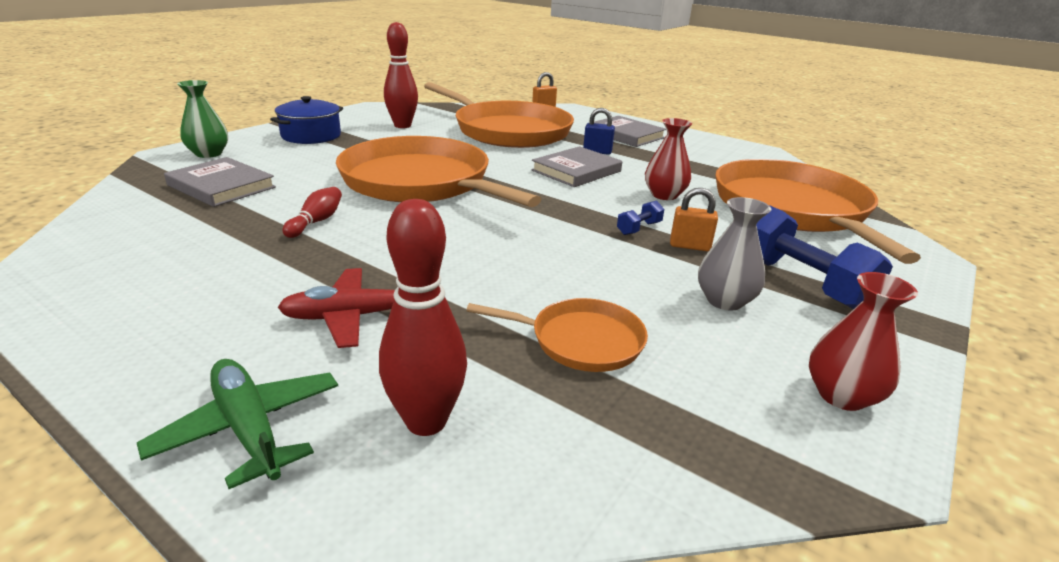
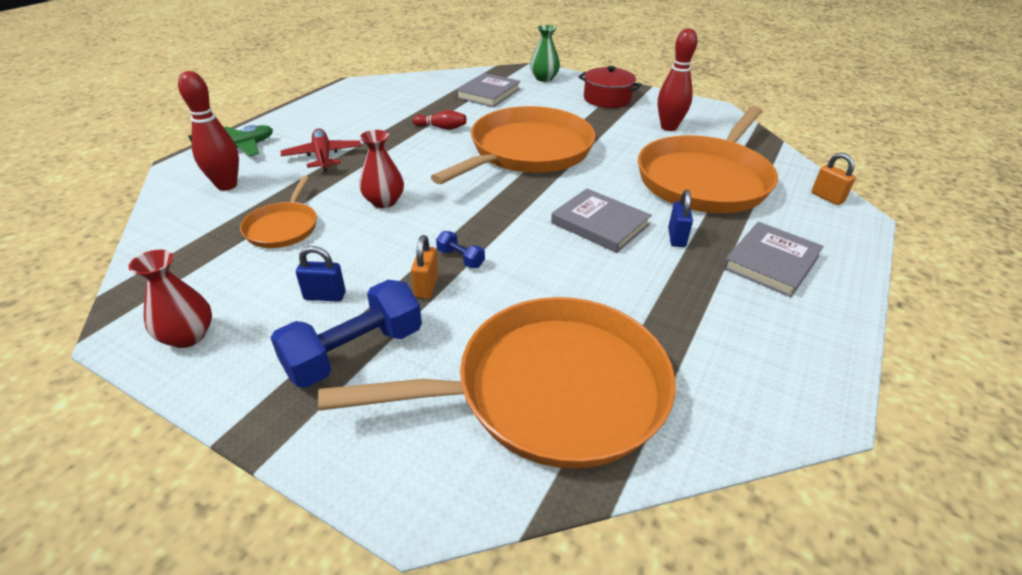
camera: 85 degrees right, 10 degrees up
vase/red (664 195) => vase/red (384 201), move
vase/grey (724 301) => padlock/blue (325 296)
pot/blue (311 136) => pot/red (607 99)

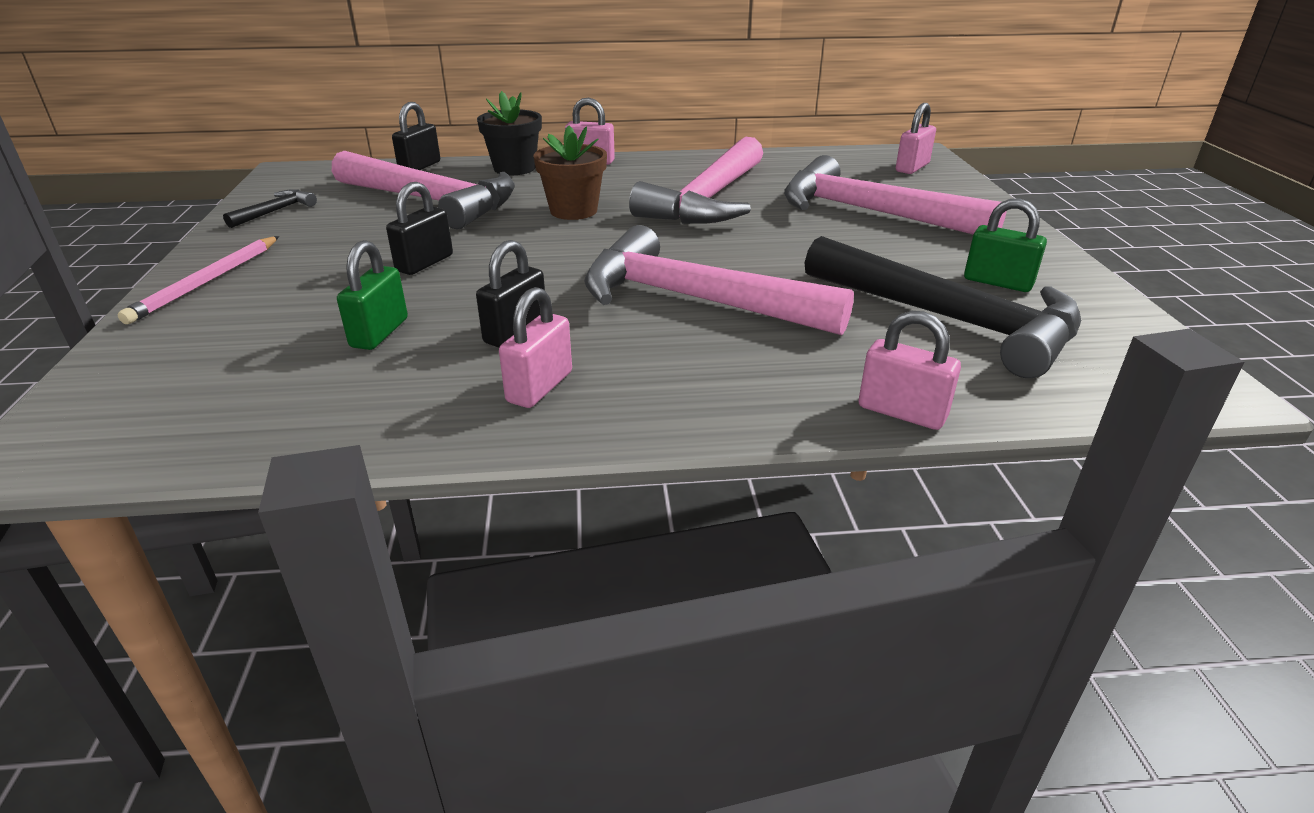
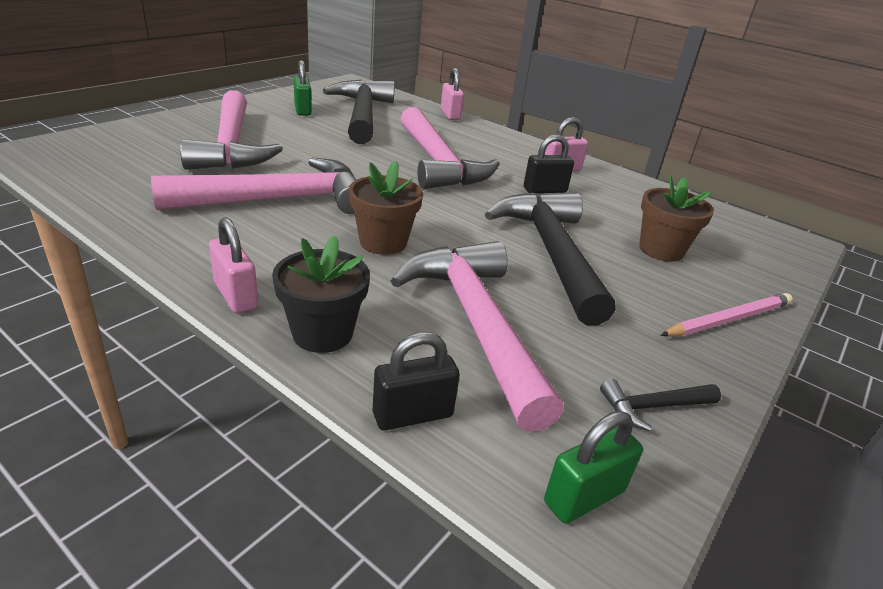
camera: 140 degrees left, 0 degrees up
padlock/pink (912 168) => nothing
nothing => flower pot/brown (661 250)
padlock/green (379 333) => padlock/green (584 496), move
padlock/black (424 263) => hammer/black (552 253)

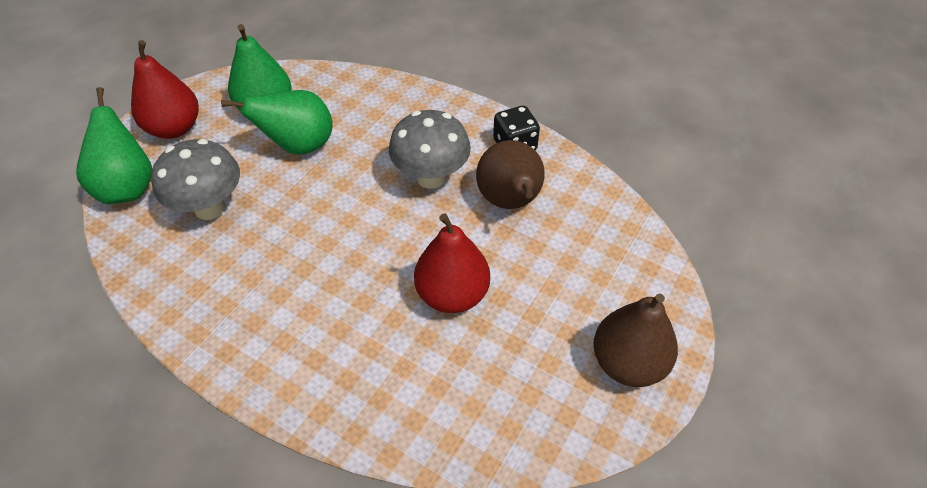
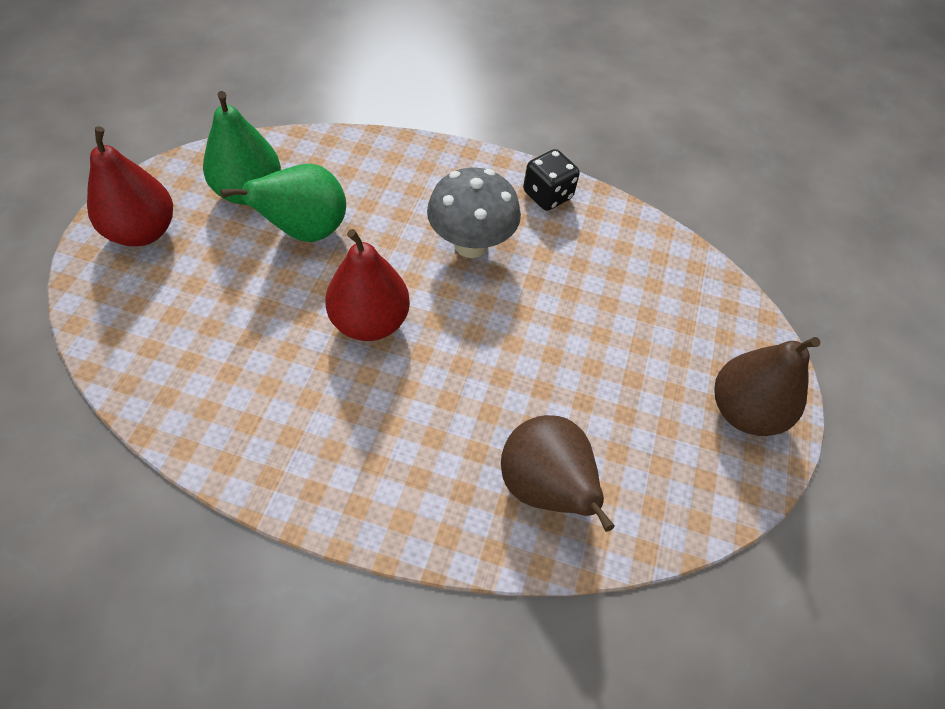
camera: 20 degrees left, 5 degrees up
pear/green (128 187) => nothing
mushroom/grey (210 208) => nothing
pear/red (452 294) => pear/red (370 322), move
pear/brown (510 201) => pear/brown (545 487), move

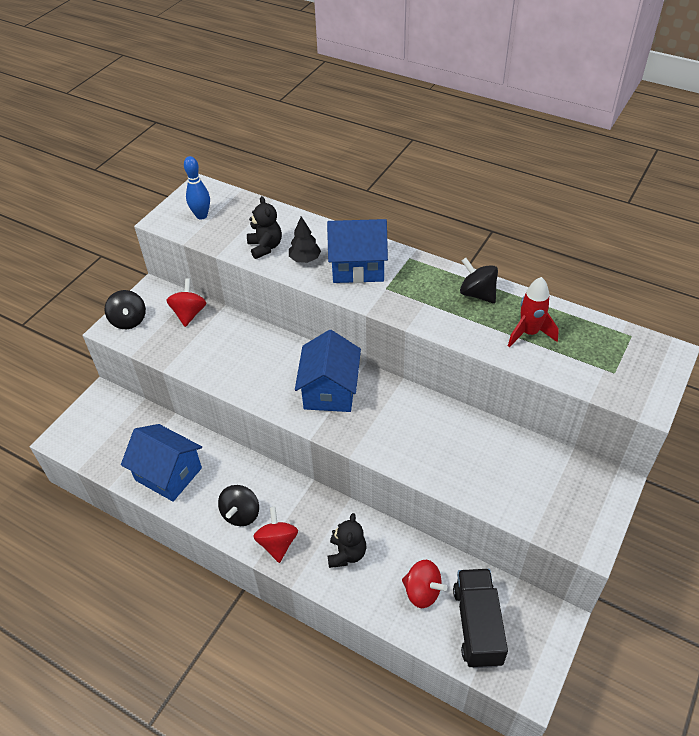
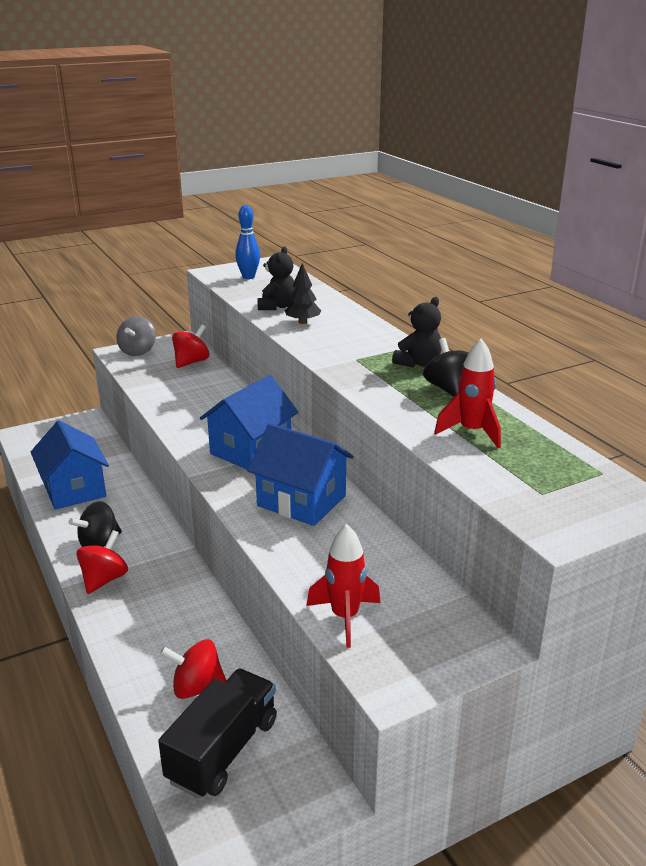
camera: 30 degrees right, 20 degrees down
nothing => rocket/red (345 617)
house/blue (358 266) => house/blue (301 501), move
teddy bear/black (346 554) => teddy bear/black (418 363), move
spinning top/black (129 320) => spinning top/grey (138 351)
spinning top/red (422 592) => spinning top/red (197 688), 120 degrees clockwise

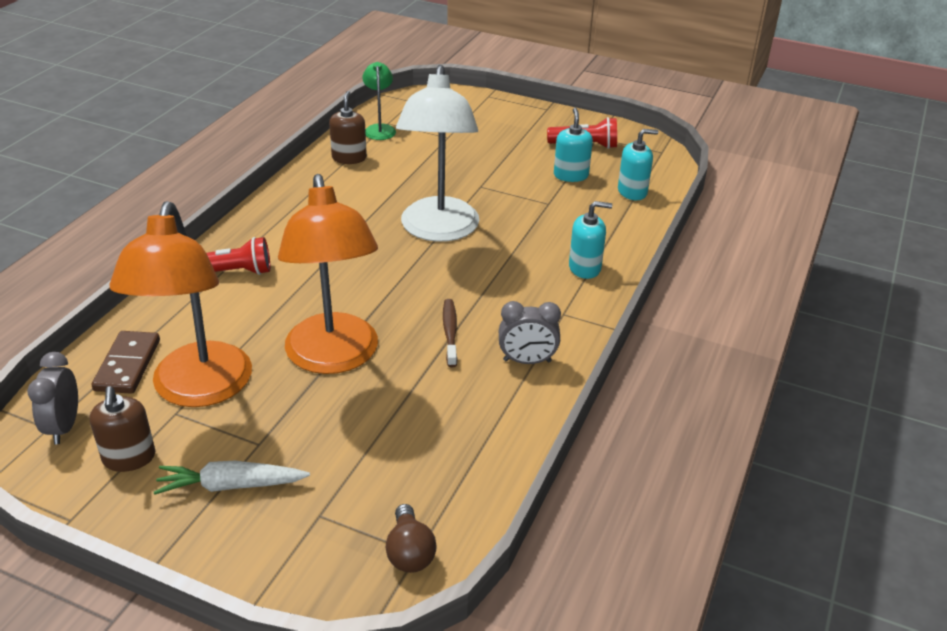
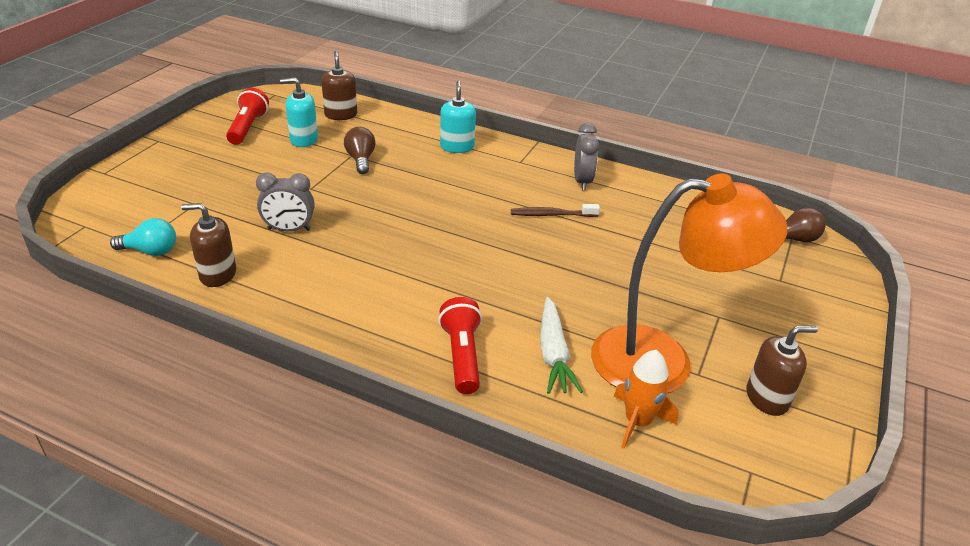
camera: 90 degrees left, 0 degrees up
lamp/orange (334 358) => nothing
lamp/white (438 230) => nothing
nothing => light bulb/brown (361 160)
clock/grey (64 427) => clock/grey (289 229), move
carrot/white (230 485) => carrot/white (553 354), move
domino/brown (128 365) => rocket/orange (638 422)
lamp/green (379 129) => light bulb/turquoise (150 251)
soap dispenser/turquoise (632 192) => soap dispenser/brown (341 115)

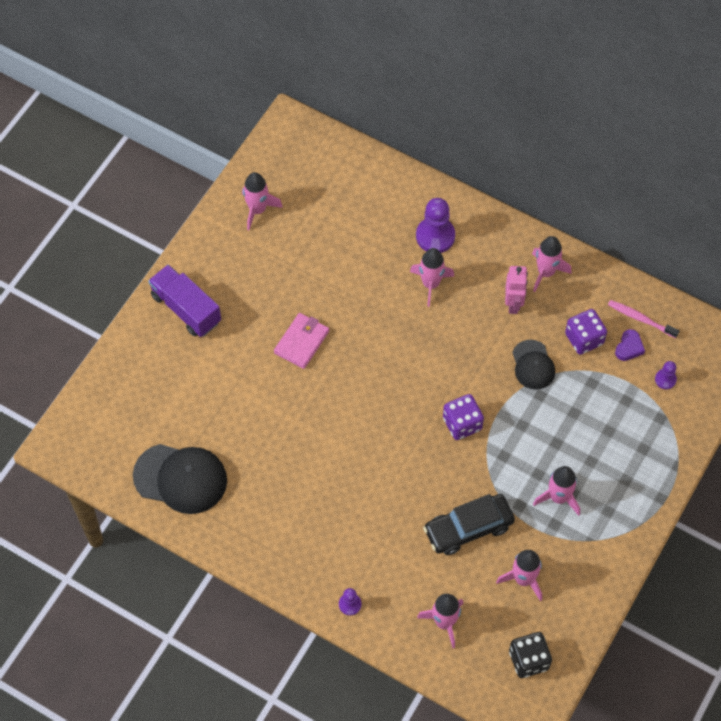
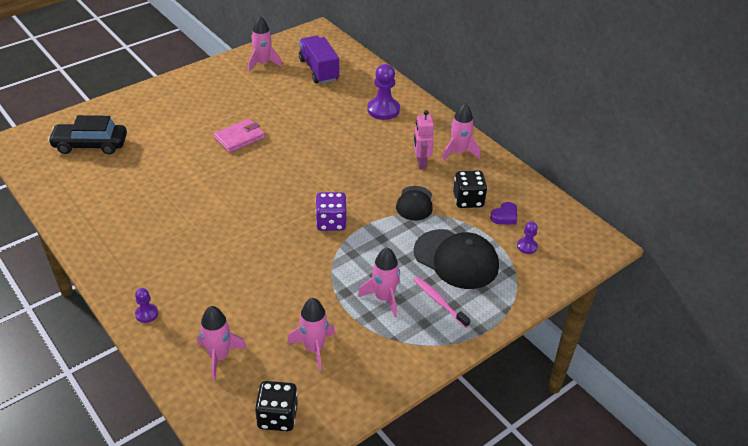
camera: 20 degrees right, 20 degrees down
rocket/pink (431 284) => nothing
cap/black (180 478) => cap/black (456 259), move
truck/purple (186 309) => truck/purple (319 70), move
car/black (468 528) => car/black (90 145), move
toothbrush/pink (640 319) => toothbrush/pink (439 301), move
dice/purple (584 339) => dice/black (468 200)
robot/pink (513 304) => robot/pink (421 163), 150 degrees clockwise

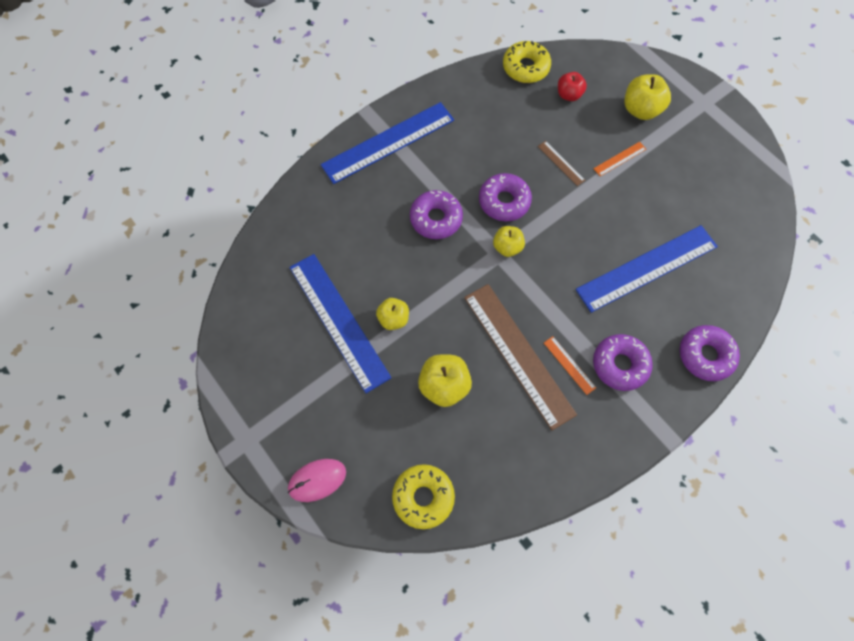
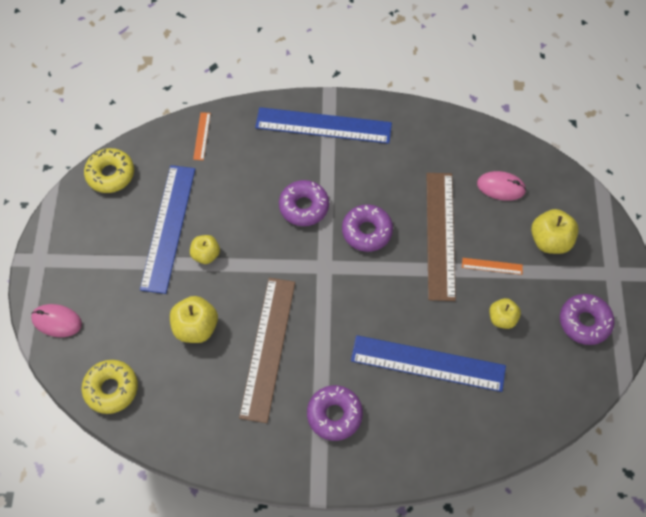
camera: 40 degrees right, 5 degrees down
apple/yellow (507 247) => apple/yellow (502 318), move
donut/yellow (525 67) => donut/yellow (110 174), move
ruler/orange (569 365) => ruler/orange (202 136), move
donut/purple (705 355) => donut/purple (584 322), move
apple/red (569 95) => mouse/pink (501 187)
ruler/brown (561 163) => ruler/brown (440 235), x2.41

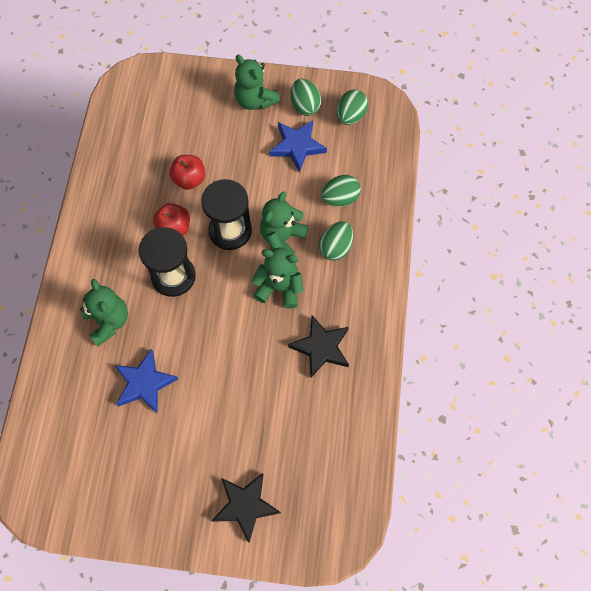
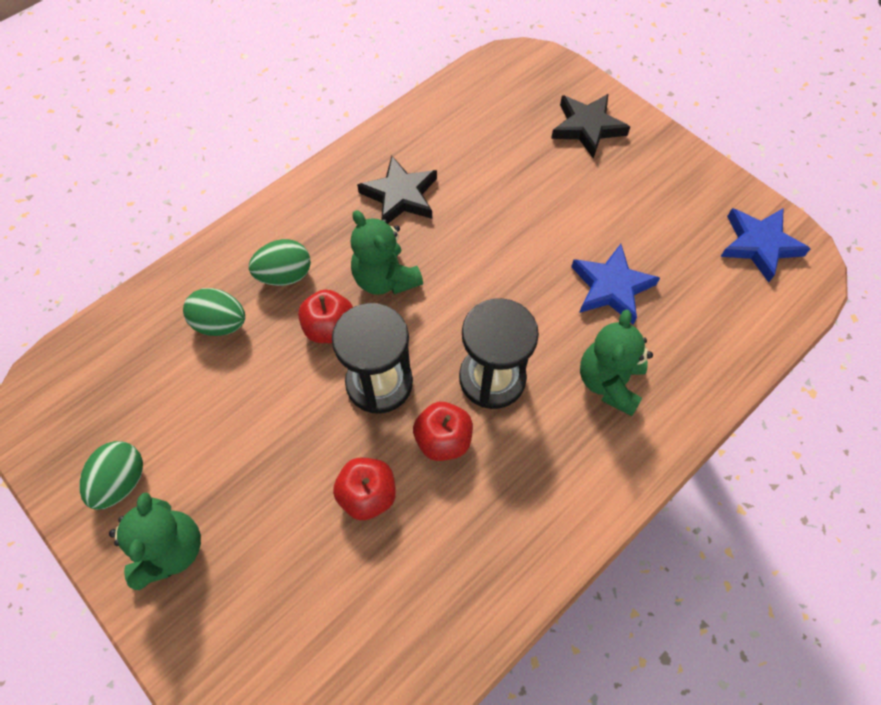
camera: 140 degrees left, 5 degrees down
egg/green (350 116) => nothing
star/blue (297 146) => star/blue (759 245), move
teddy bear/green (282 238) => apple/red (329 328)

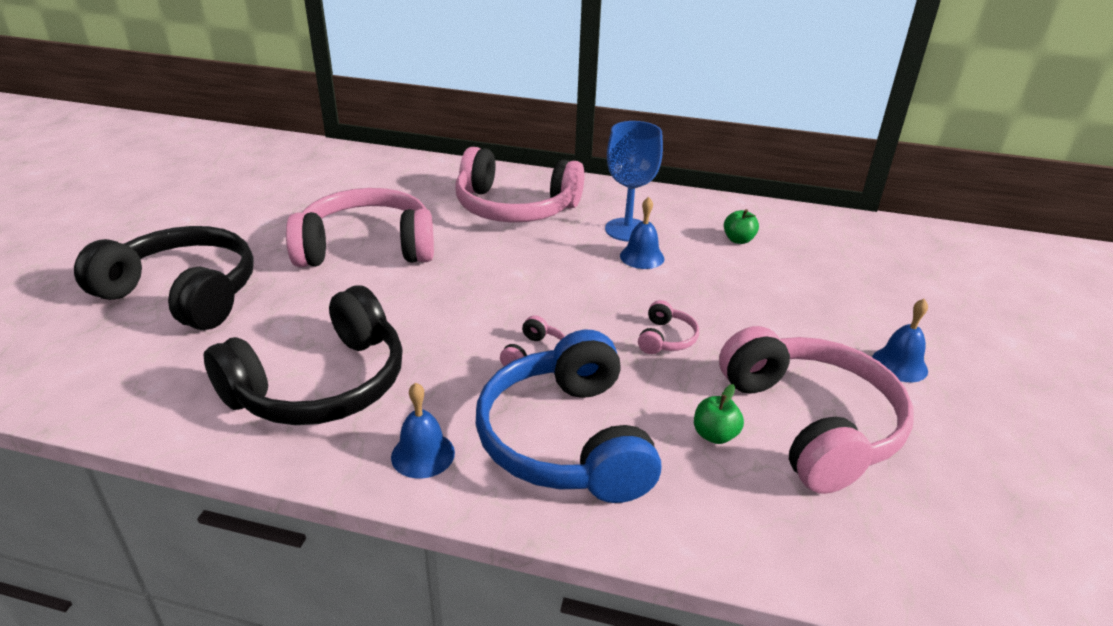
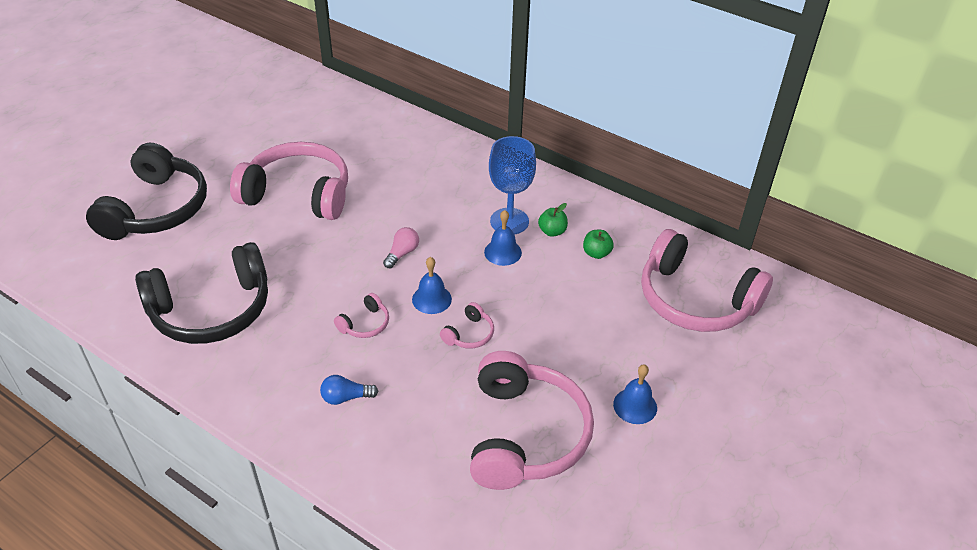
camera: 20 degrees right, 10 degrees up
nothing => light bulb/pink (402 253)
bell/blue (423 454) => bell/blue (431 299), move
headphones/pink (515 207) => headphones/pink (695 299), move
apple/green (714 435) => apple/green (552 231), move
headphones/blue (566 440) => light bulb/blue (346 397)
headphones/black (183 294) => headphones/black (156 209), 60 degrees clockwise

